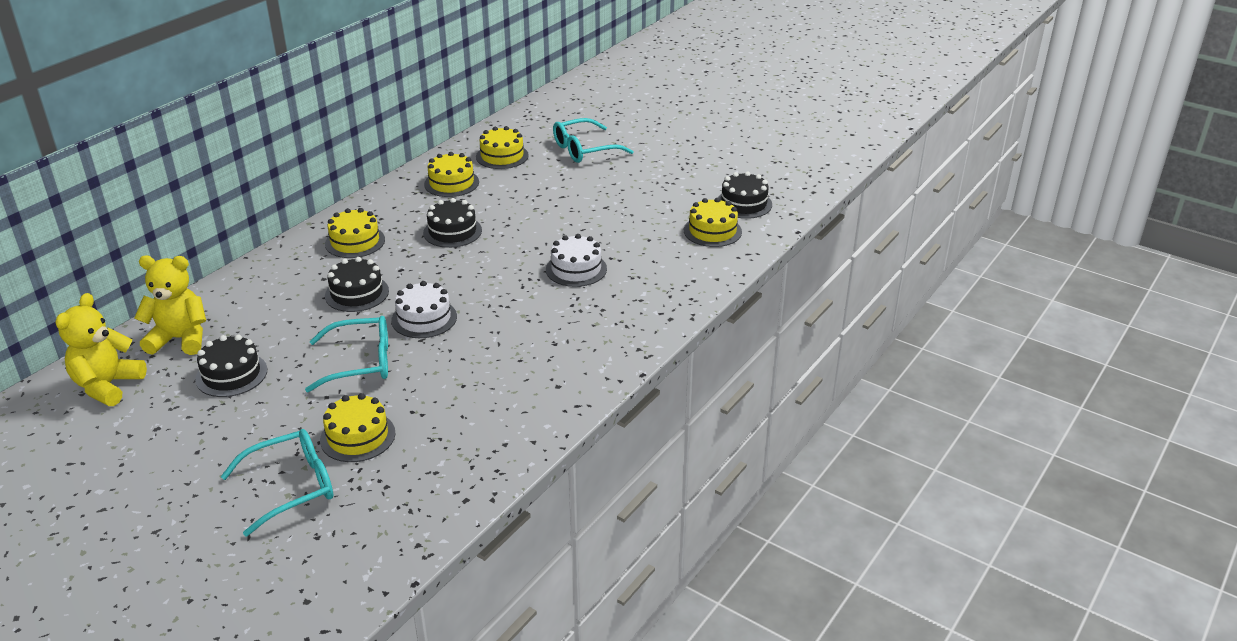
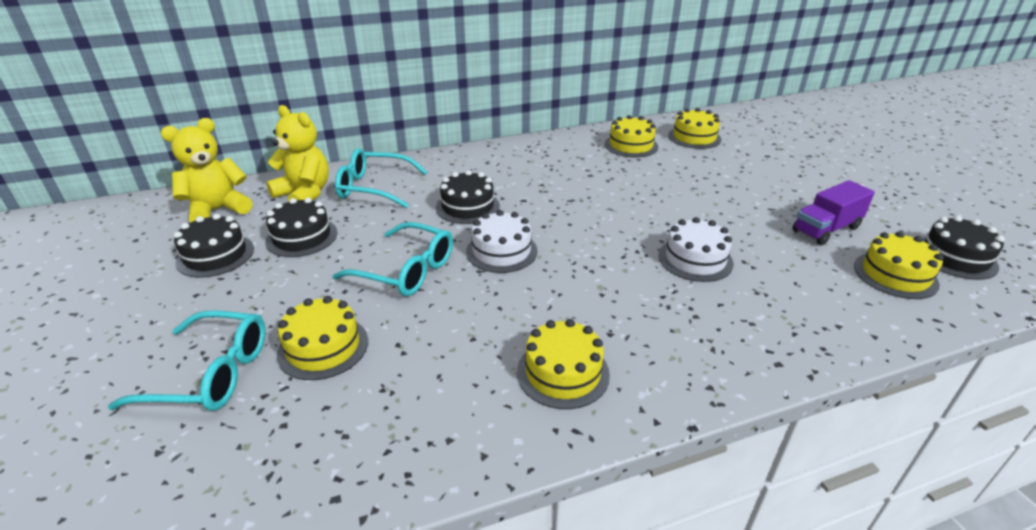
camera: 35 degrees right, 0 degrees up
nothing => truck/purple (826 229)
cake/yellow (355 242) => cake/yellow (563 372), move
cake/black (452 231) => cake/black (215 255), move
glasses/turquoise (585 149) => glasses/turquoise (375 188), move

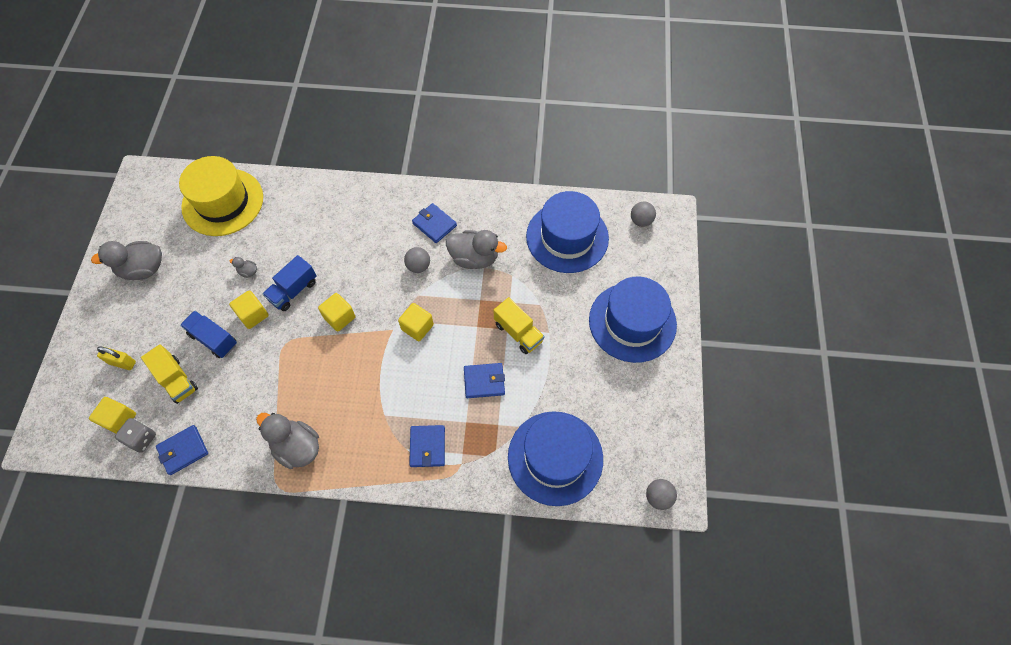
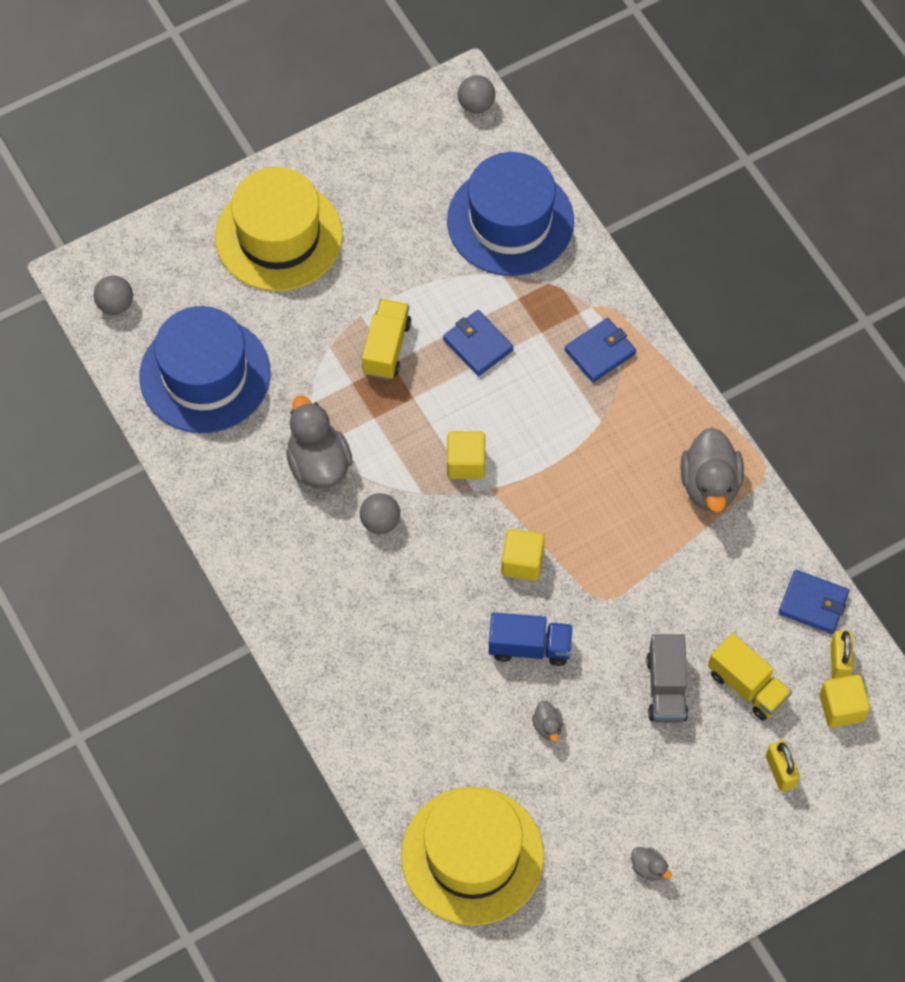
camera: 125 degrees left, 0 degrees up
cube/yellow (253 315) => nothing
wallet/blue (434 224) => nothing
dice/grey (142 438) => padlock/yellow (839 662)
truck/blue (213 339) => truck/grey (666 688)
hat/blue (632 322) => hat/yellow (279 236)
truck/yellow (176 380) => truck/yellow (747 686), 120 degrees clockwise
duck/grey (143 269) => duck/grey (648 868), x0.45

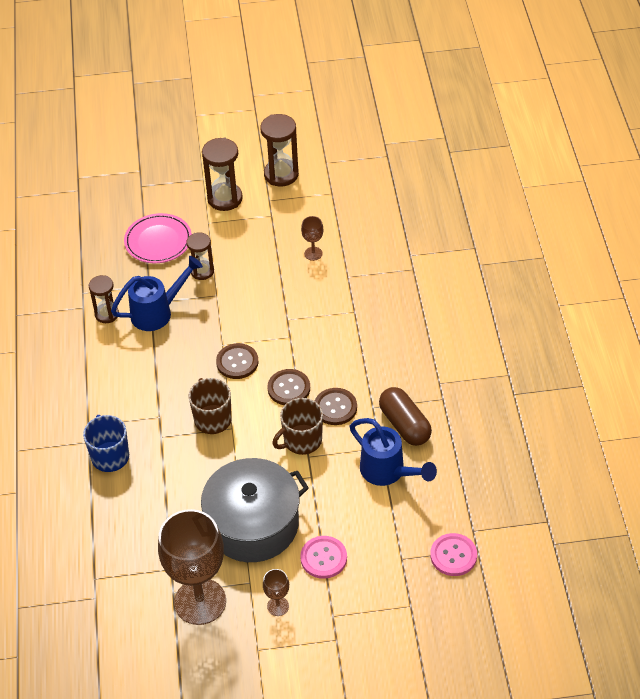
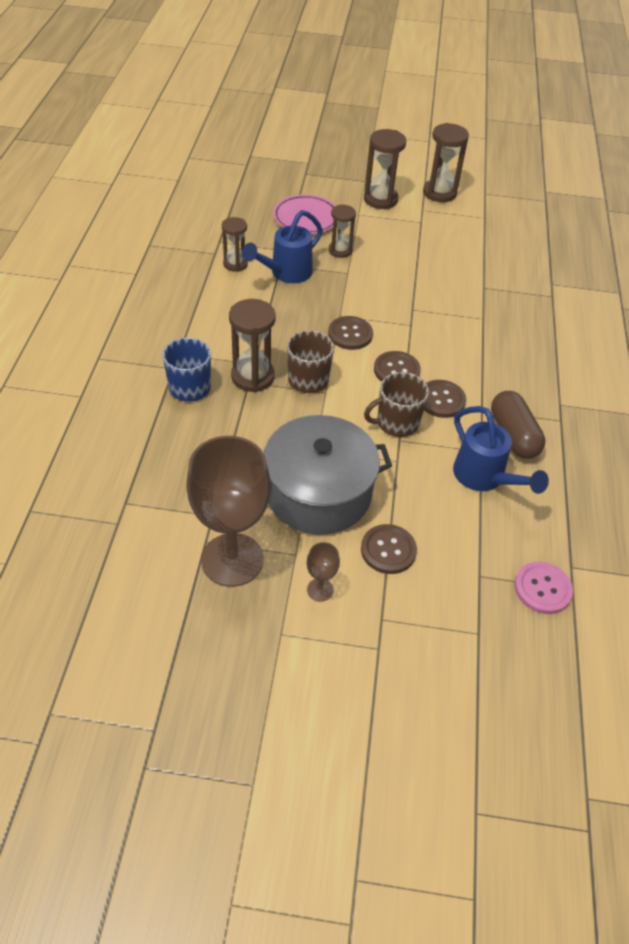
camera: 10 degrees right, 0 degrees up
goblet/brown (313 253) => nothing
nothing => hourglass/brown (253 377)
button/pink (323 558) => button/brown (388 550)
watering can/blue (158 312) => watering can/blue (285 273), 150 degrees clockwise

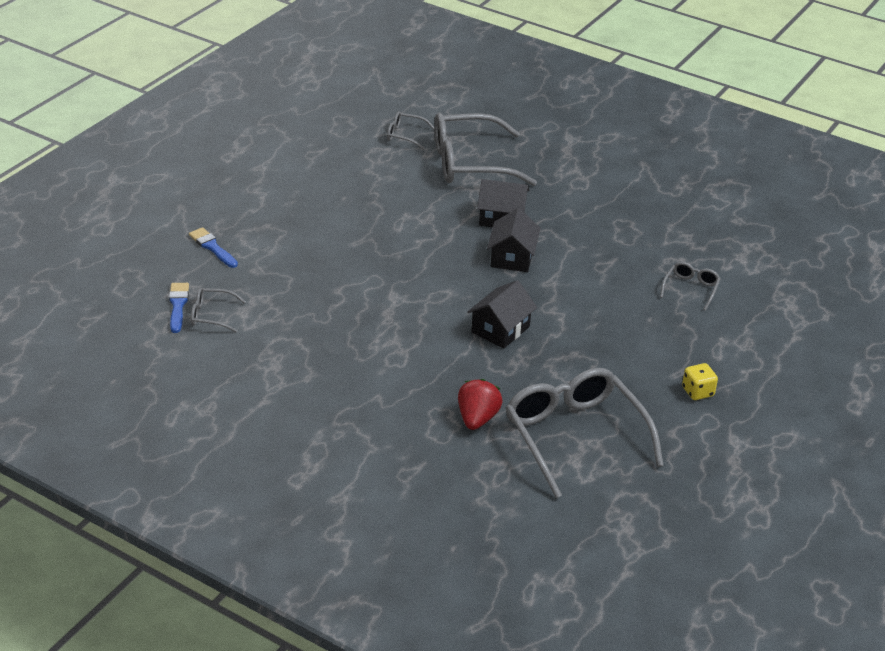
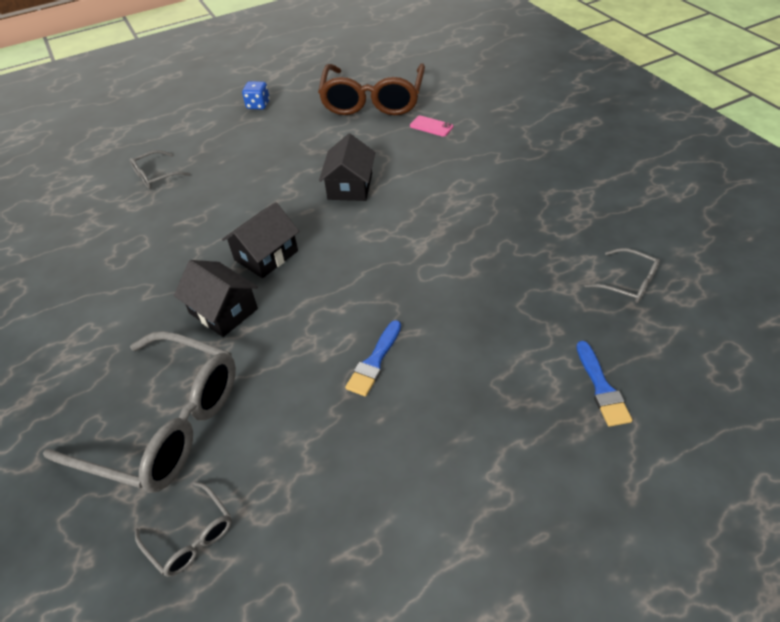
camera: 145 degrees left, 10 degrees up
brush/blue (178 305) => brush/blue (374 361), move
strawberry/red (477 419) => phone/pink (431 126)
glasses/grey (575 436) => glasses/brown (373 100)
dice/yellow (697 392) => dice/blue (258 105)
house/black (500 329) => house/black (350 186), 60 degrees counterclockwise

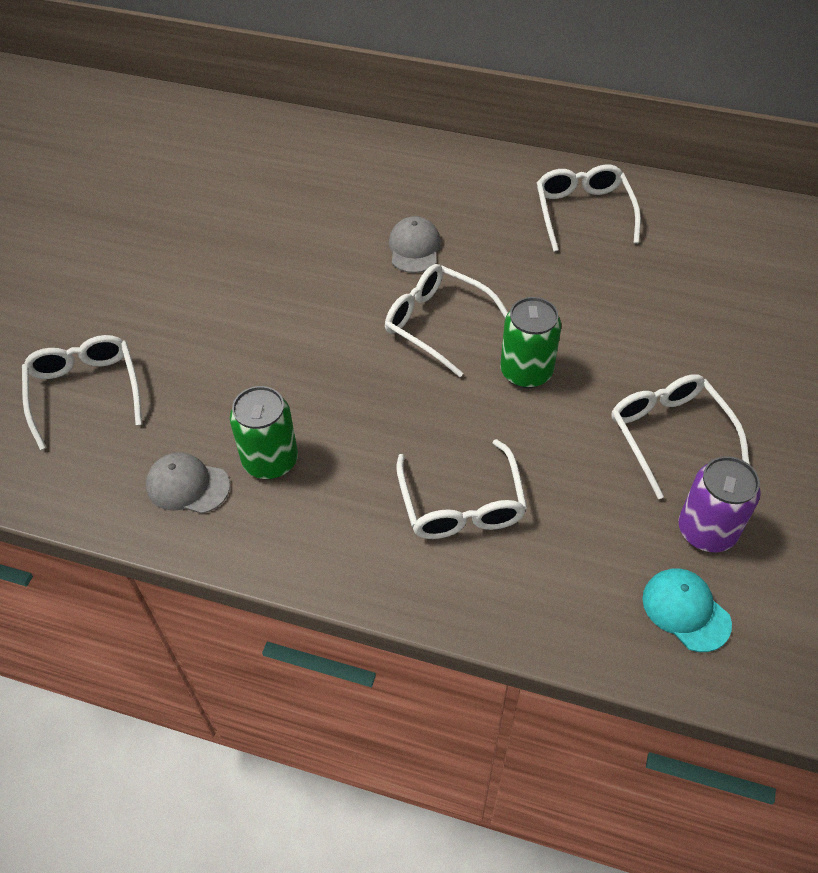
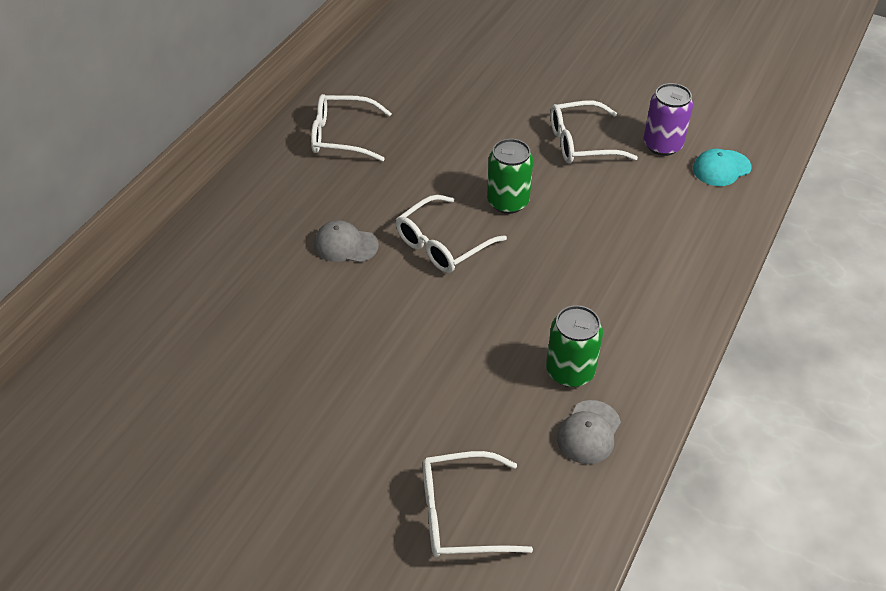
camera: 80 degrees left, 5 degrees down
glasses/white (461 503) => nothing

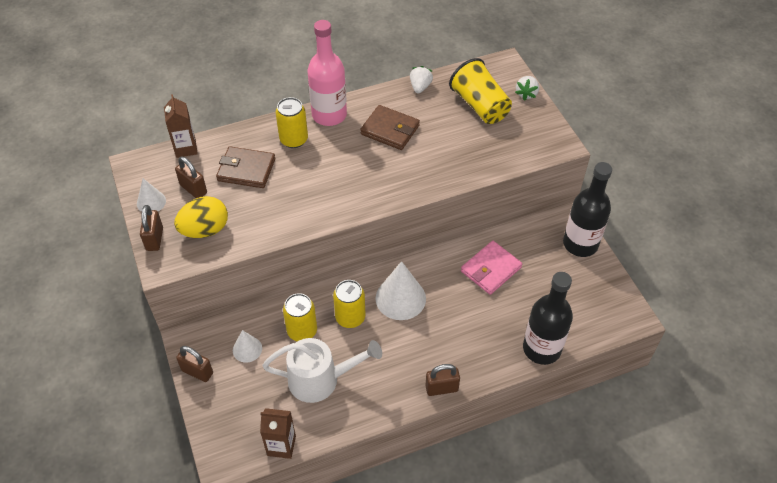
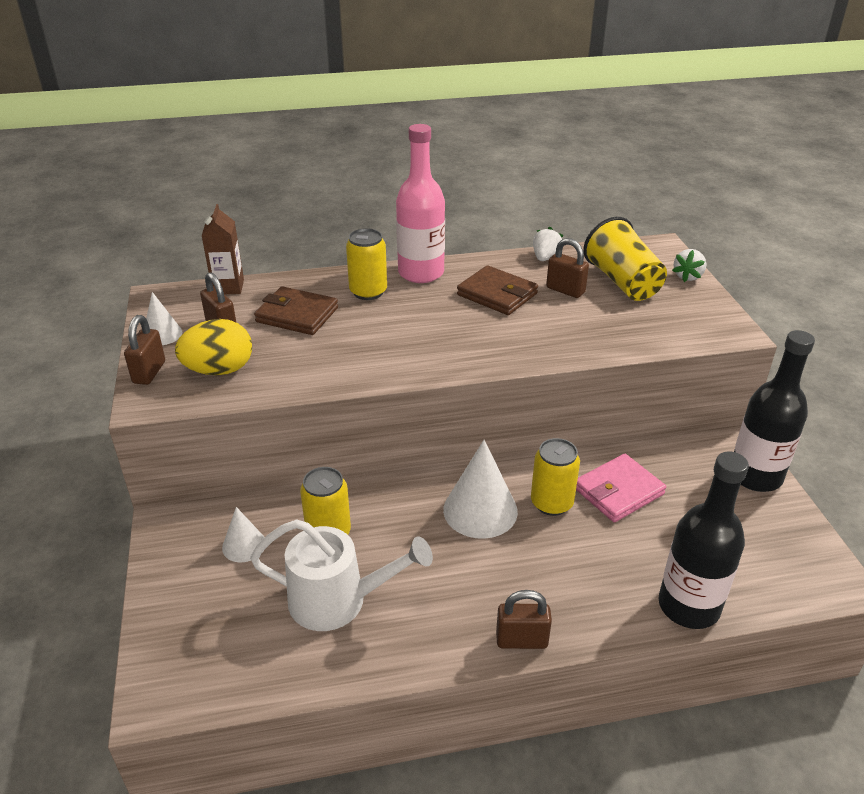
camera: 10 degrees right, 15 degrees down
carton/brown (281 446) => nothing
padlock/brown (197 371) => padlock/brown (565 290), move
can/yellow (350 317) => can/yellow (551 503), move

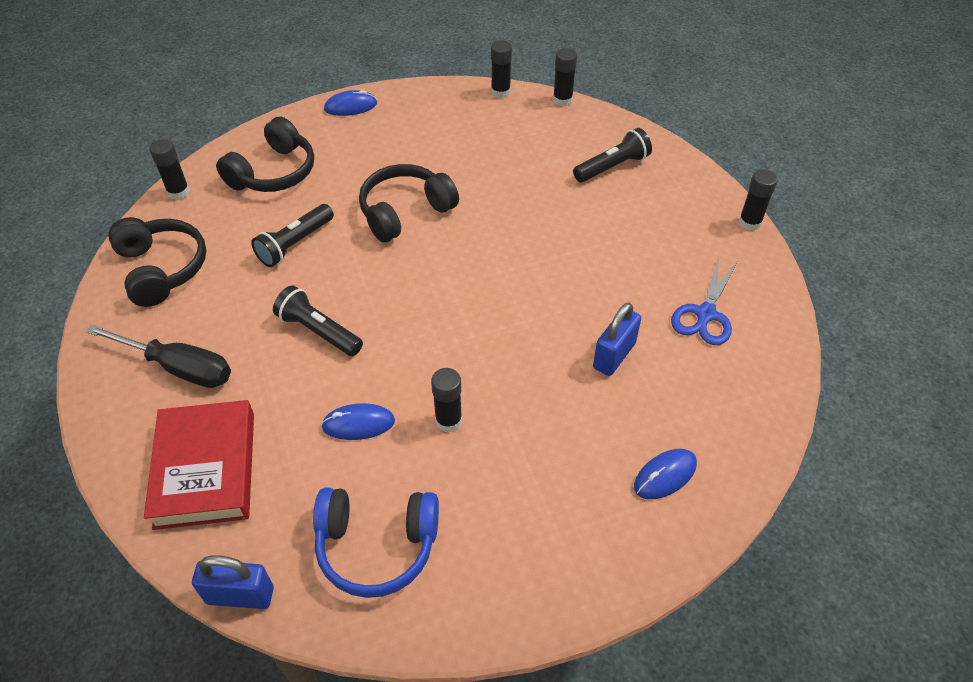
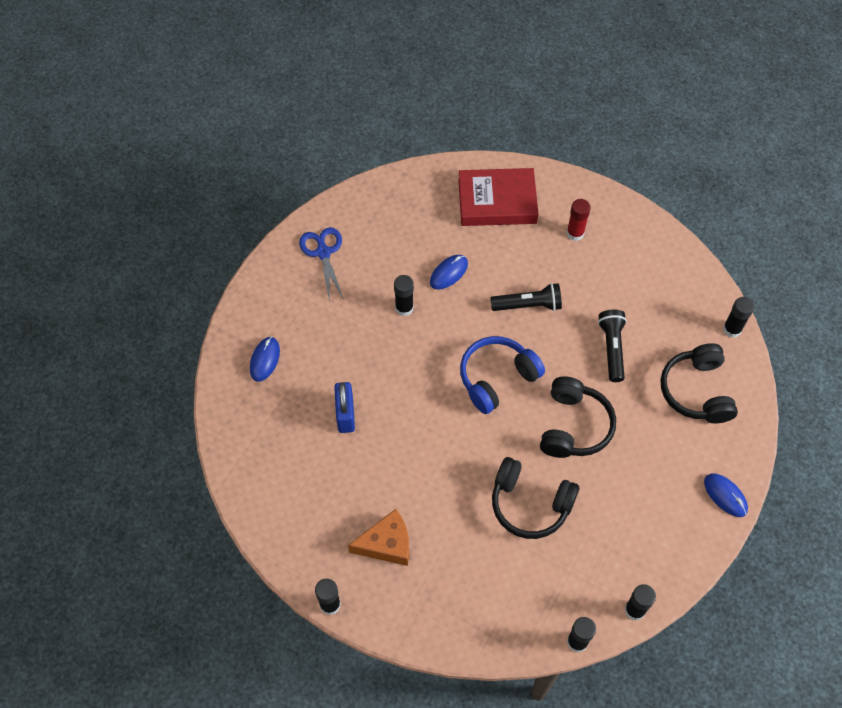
camera: 140 degrees right, 10 degrees up
padlock/blue (240 595) => nothing
flashlight/black (612 167) => nothing
nothing => cheese/orange (387 544)
headphones/black (162 269) => headphones/black (530 504), move
headphones/blue (377 546) => headphones/blue (497 378), move
scissors/blue (705 314) => scissors/blue (323 252), move
screwdriver/black (179 367) => glue stick/red (575 233)
book/red (205 469) => book/red (497 201), 45 degrees counterclockwise
mouse/blue (351 106) => mouse/blue (725 495), 75 degrees counterclockwise

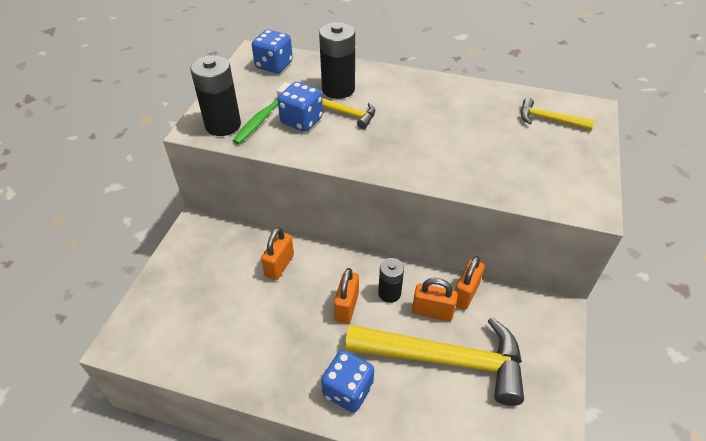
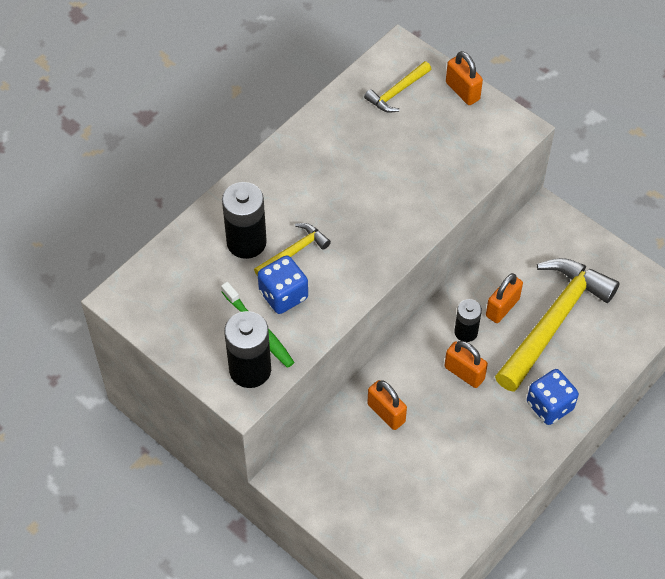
camera: 65 degrees left, 10 degrees up
dice/blue (274 65) => nothing
padlock/orange (465 294) => padlock/orange (462 91), move

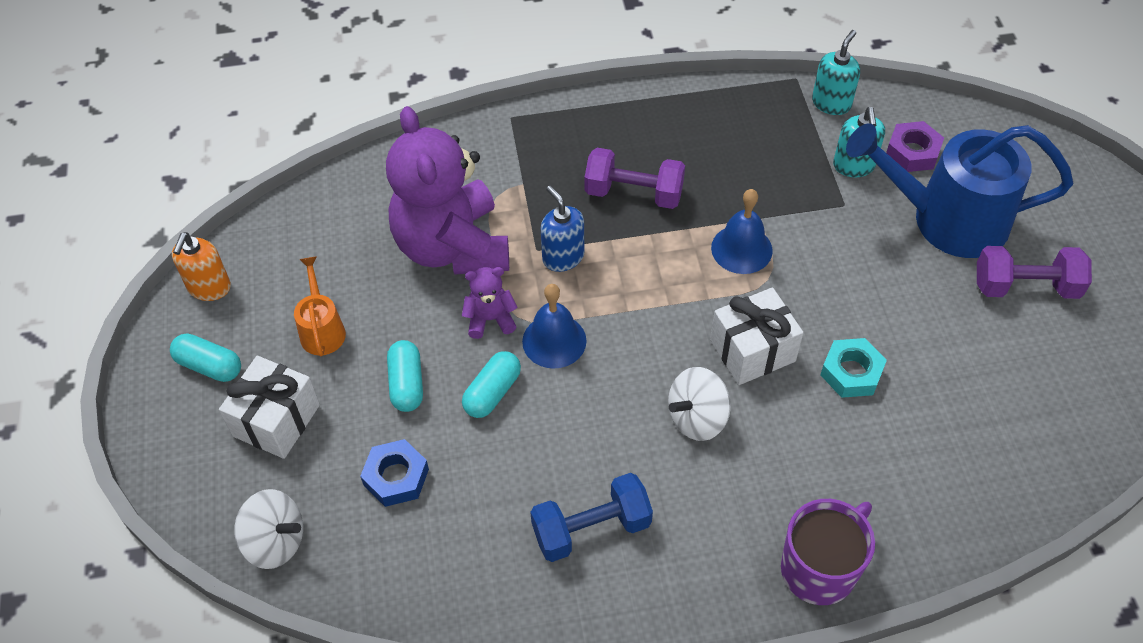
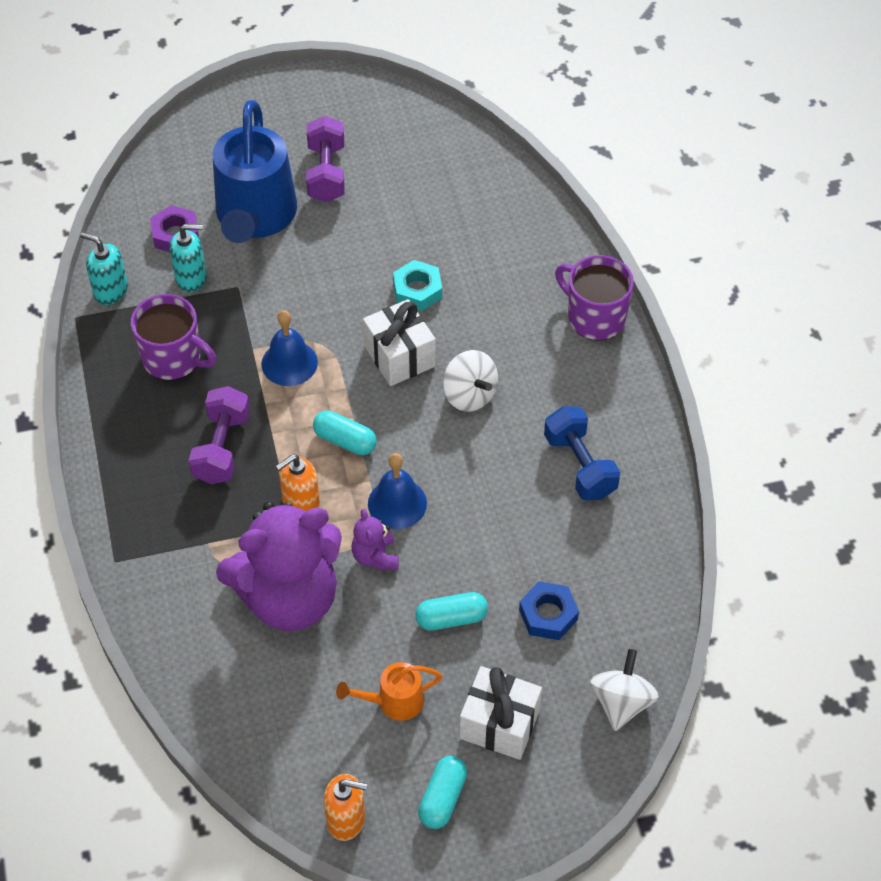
camera: 95 degrees left, 0 degrees up
nothing => mug/purple (173 358)
capsule/turquoise (492 392) => capsule/turquoise (345 441), move
soap dispenser/blue (563 257) => soap dispenser/orange (300 502)

